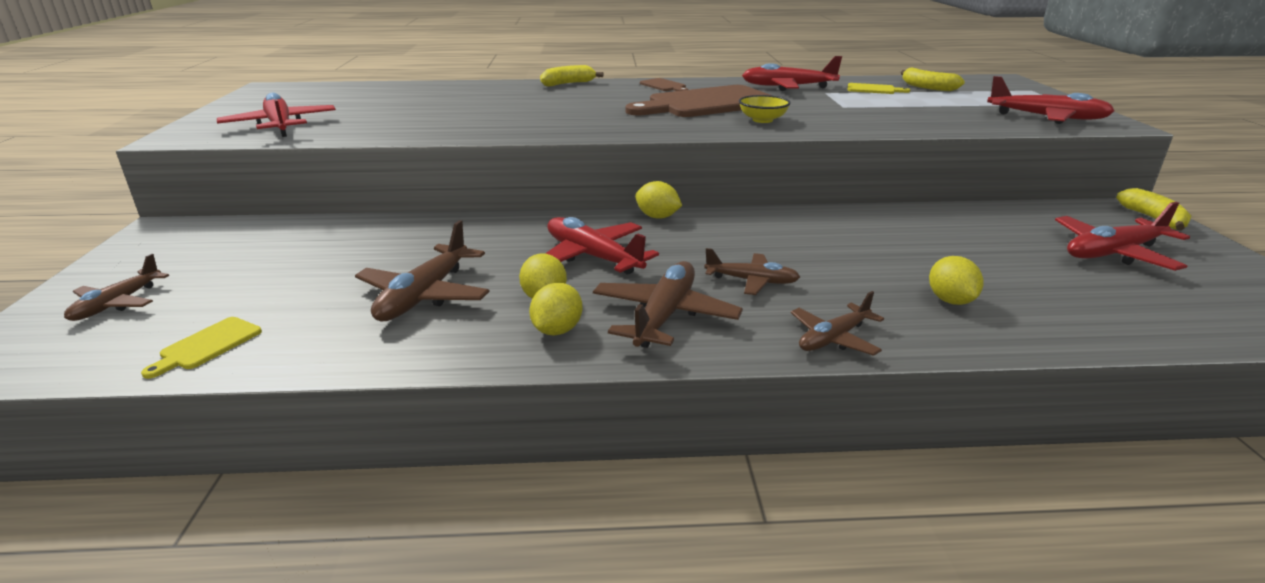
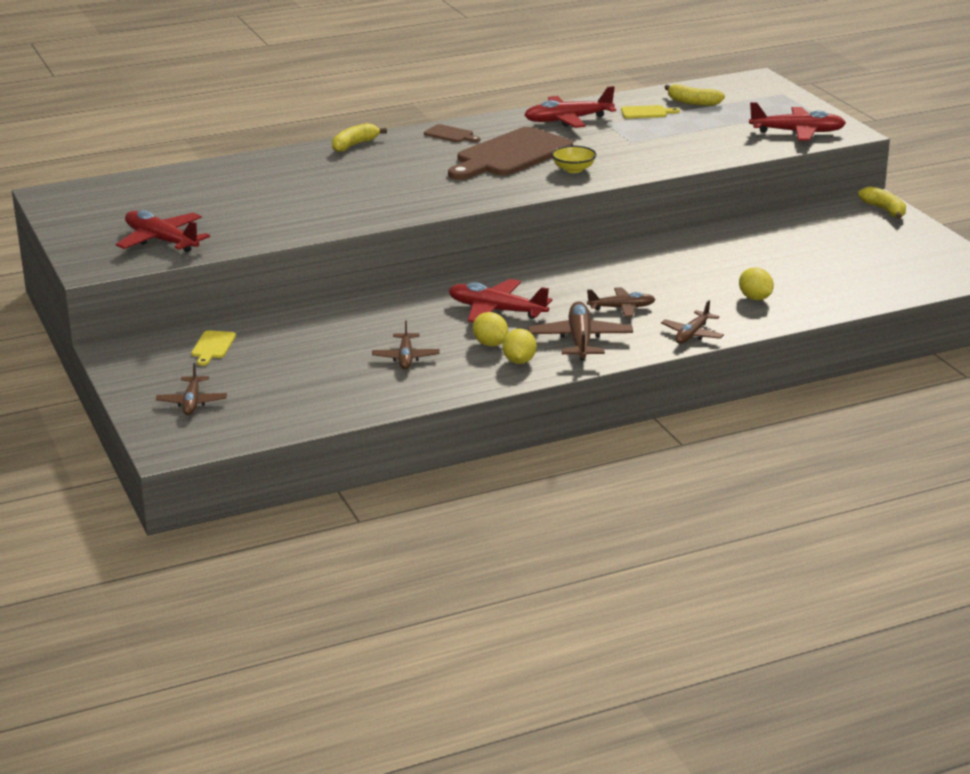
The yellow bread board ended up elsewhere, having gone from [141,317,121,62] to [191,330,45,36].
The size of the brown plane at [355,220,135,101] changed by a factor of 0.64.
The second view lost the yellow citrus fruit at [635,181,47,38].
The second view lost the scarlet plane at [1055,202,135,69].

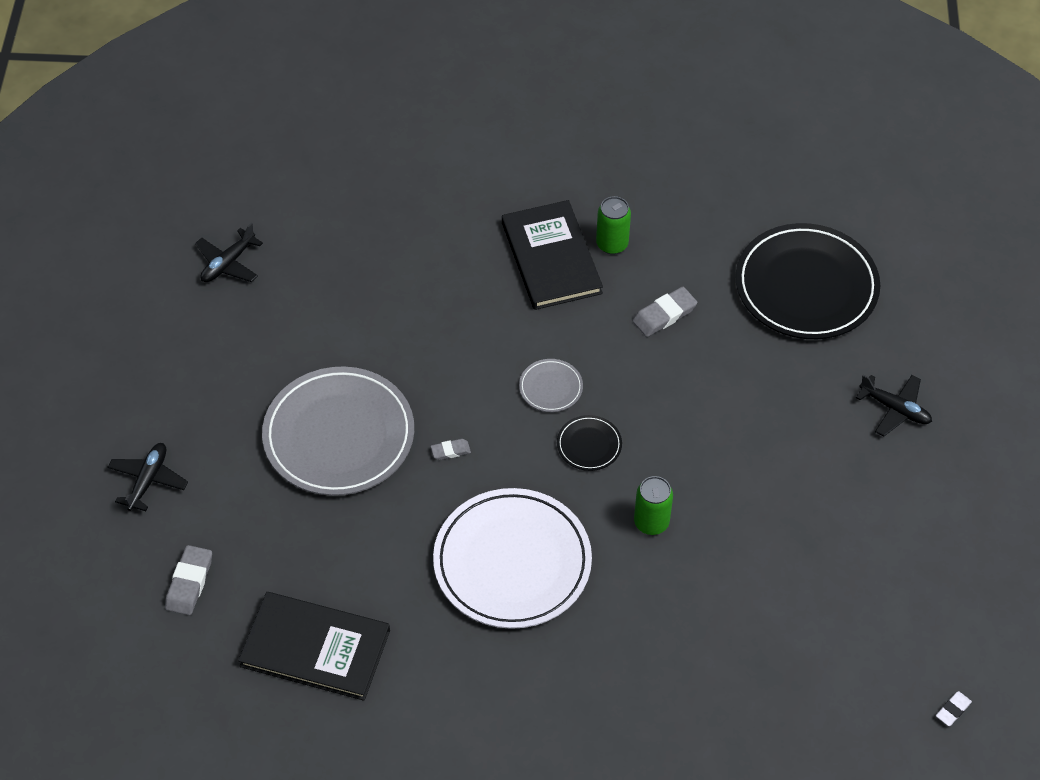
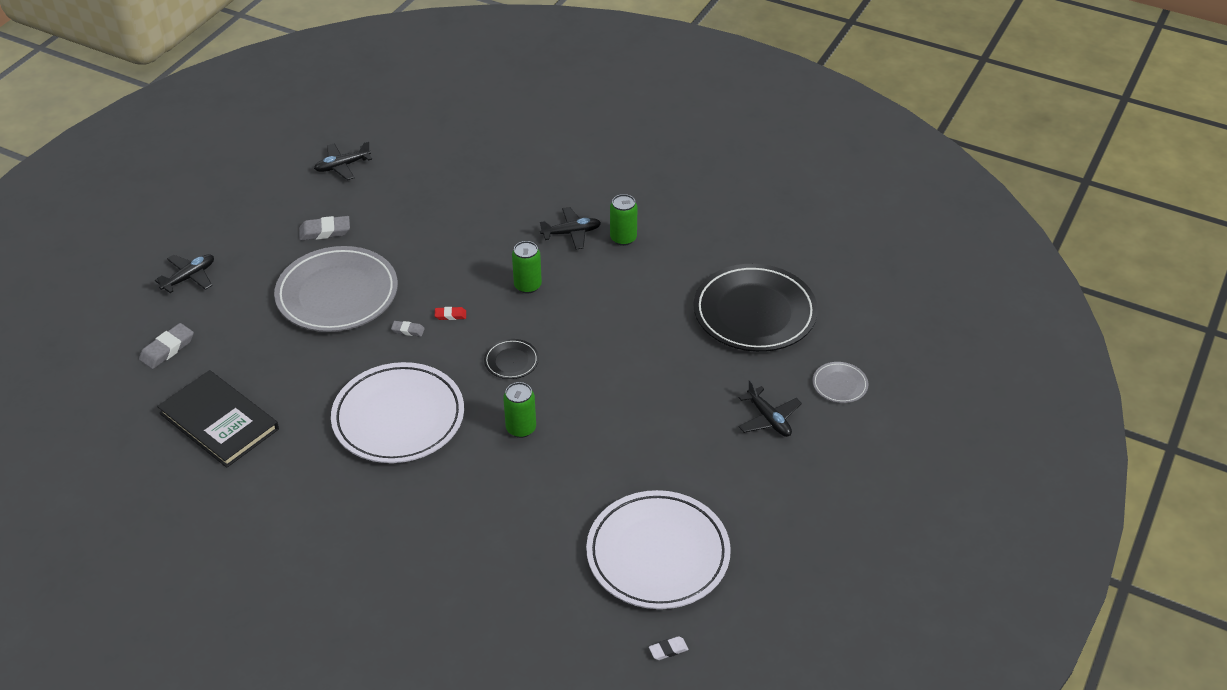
Where the ebony book stood at [502,200,101,110], the ebony plane came to stand at [540,207,61,43].
The grey dinner plate ended up elsewhere, having gone from [519,359,64,53] to [812,362,56,41].
The grey gum eraser ended up elsewhere, having gone from [632,287,65,50] to [299,216,51,25].
The second view gained the scarlet gum eraser at [435,307,31,13].
The second view gained the leaf-green tin at [512,241,30,53].
The second view gained the snow-white dinner plate at [586,490,145,119].

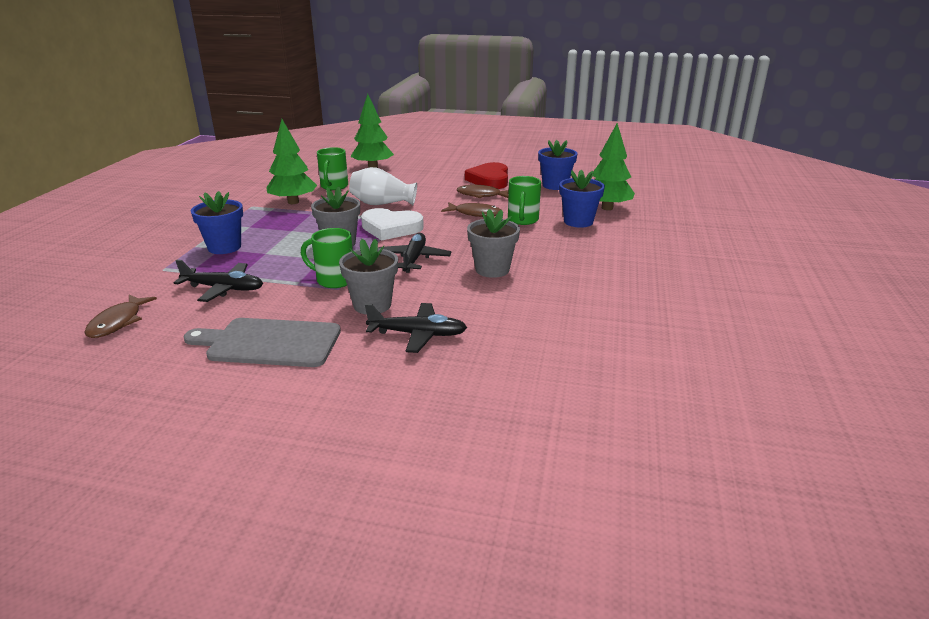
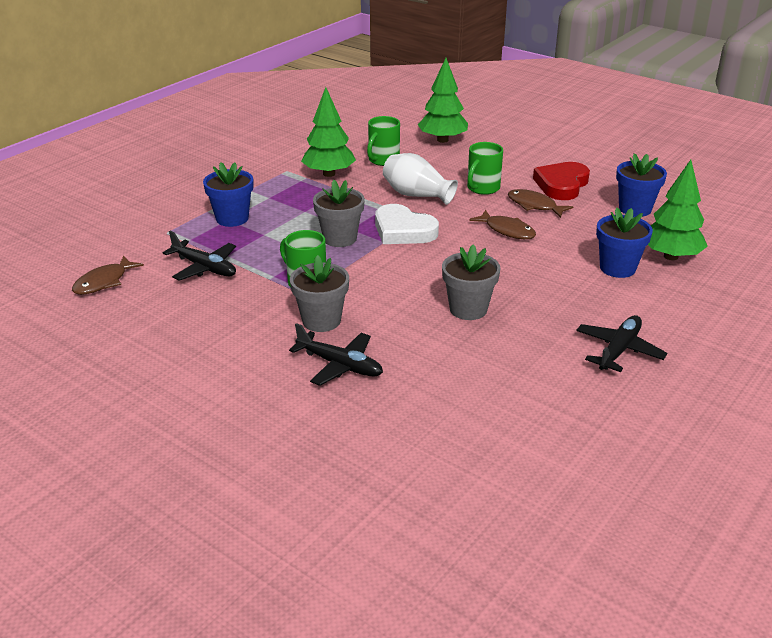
The second view lost the grey bread board at [183,318,158,49].
The ebony plane ended up elsewhere, having gone from [379,233,72,40] to [576,315,91,57].
The leaf-green mug ended up elsewhere, having gone from [508,176,33,49] to [467,142,36,53].

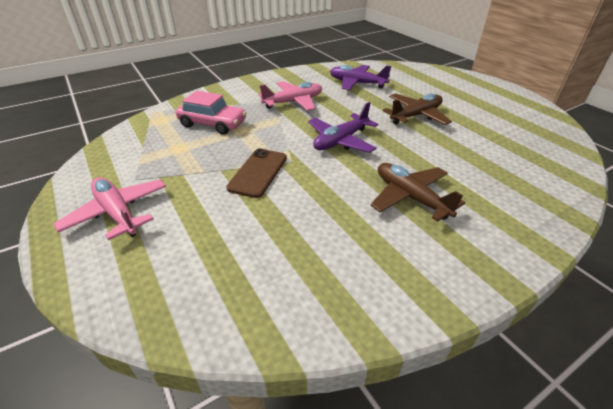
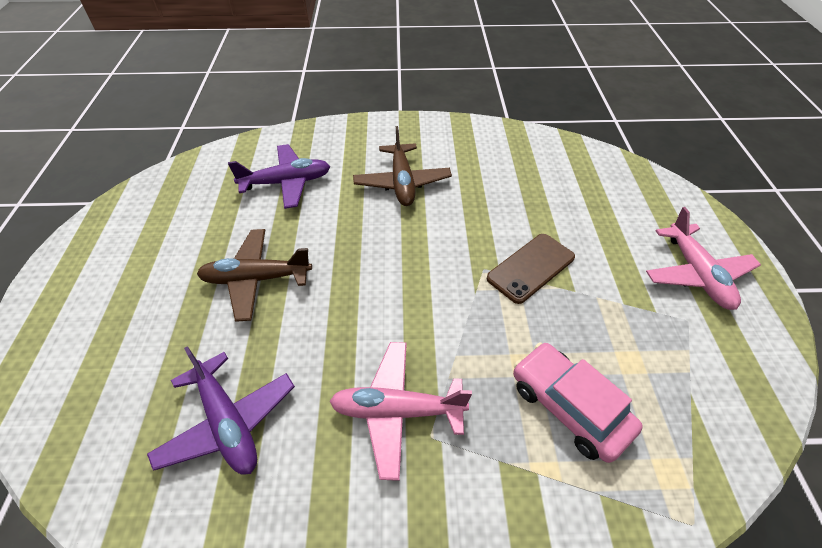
The violet plane ended up elsewhere, having gone from [308,102,70,51] to [228,144,102,65].

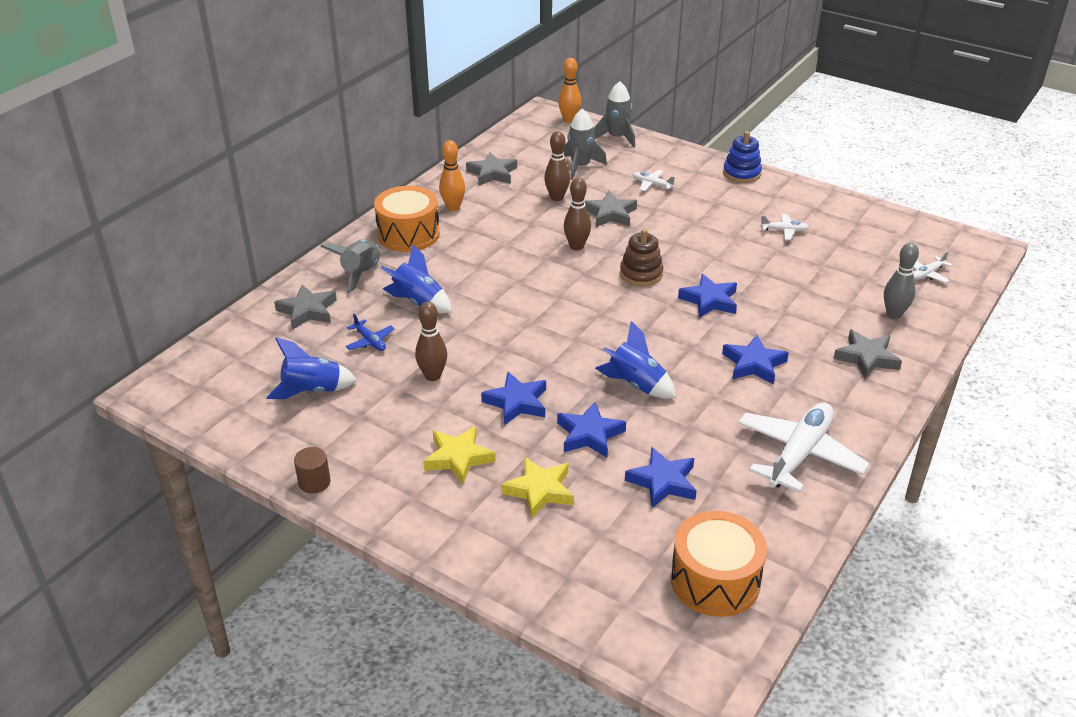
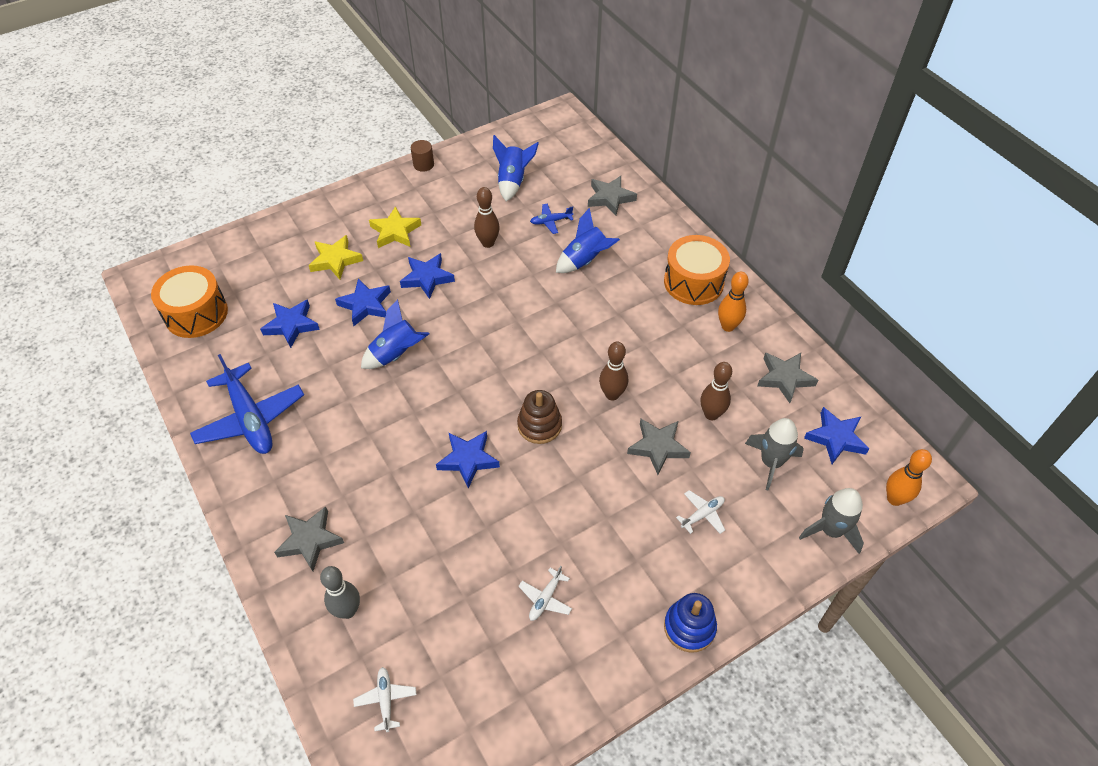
The second view lost the grey spaceship at [320,239,60,54].
The blue star shape ended up elsewhere, having gone from [722,335,67,49] to [804,407,65,57].
What was the snow-white plane at [738,402,131,91] turned into the blue plane at [190,354,114,100].

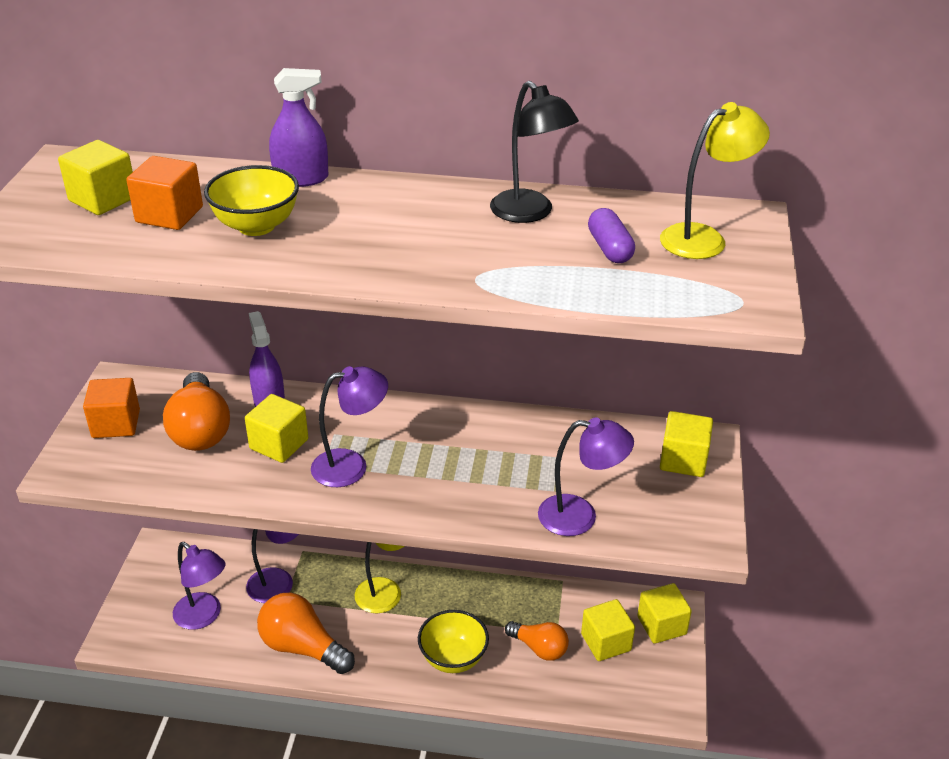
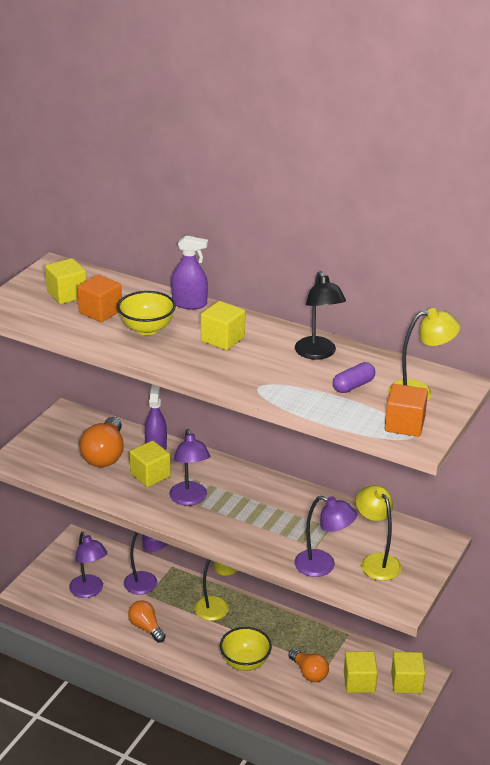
The bright orange cube ended up elsewhere, having gone from [83,378,57,60] to [385,384,43,53].
The size of the bright orange light bulb at [257,593,98,81] changed by a factor of 0.64.
The violet lamp at [311,366,77,121] ended up facing another way, 75 degrees clockwise from before.
The violet pill at [588,208,47,55] ended up facing another way, 45 degrees clockwise from before.
The yellow cube ended up elsewhere, having gone from [660,411,53,66] to [201,301,44,49].
The second view gained the yellow lamp at [356,485,46,96].

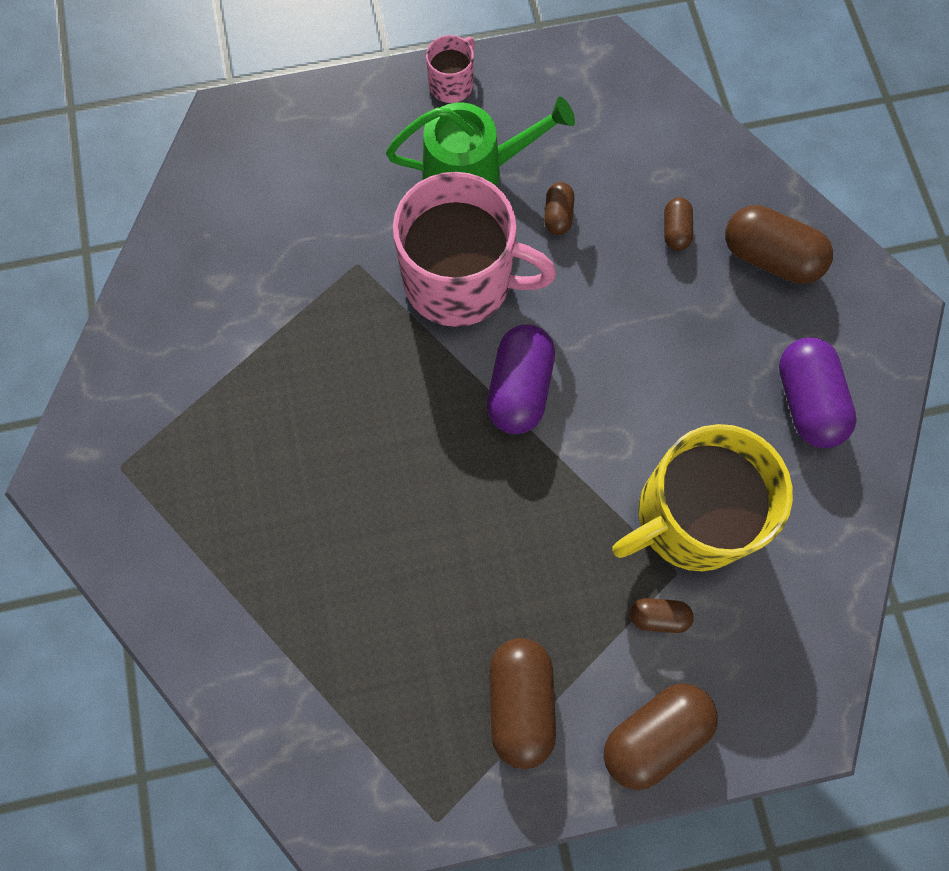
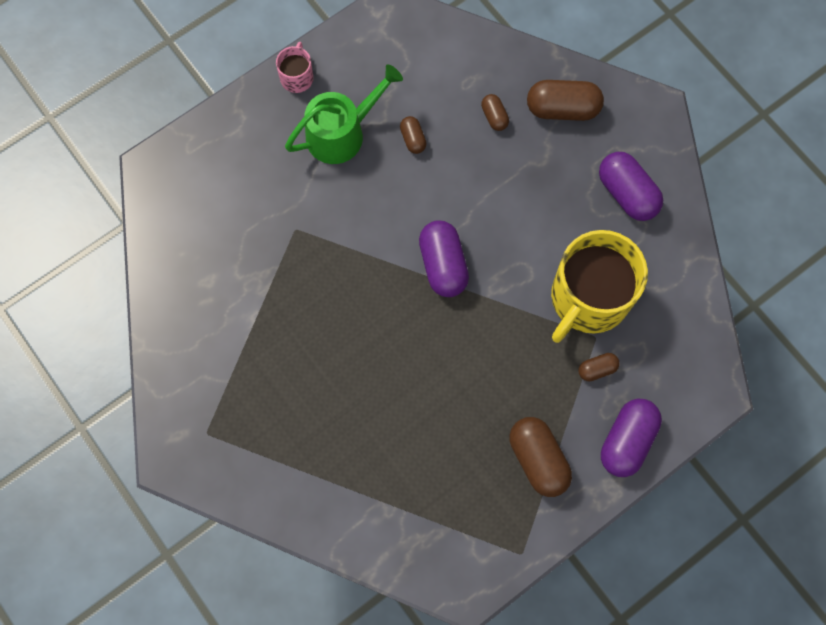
The second view lost the pink mug at [393,172,163,155].
What was the brown pill at [603,683,115,107] turned into the violet pill at [601,398,61,79].

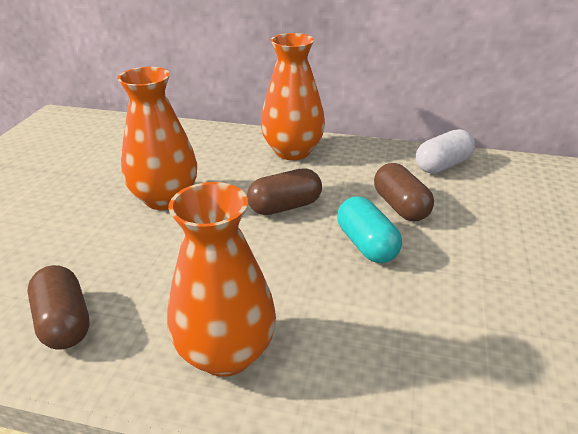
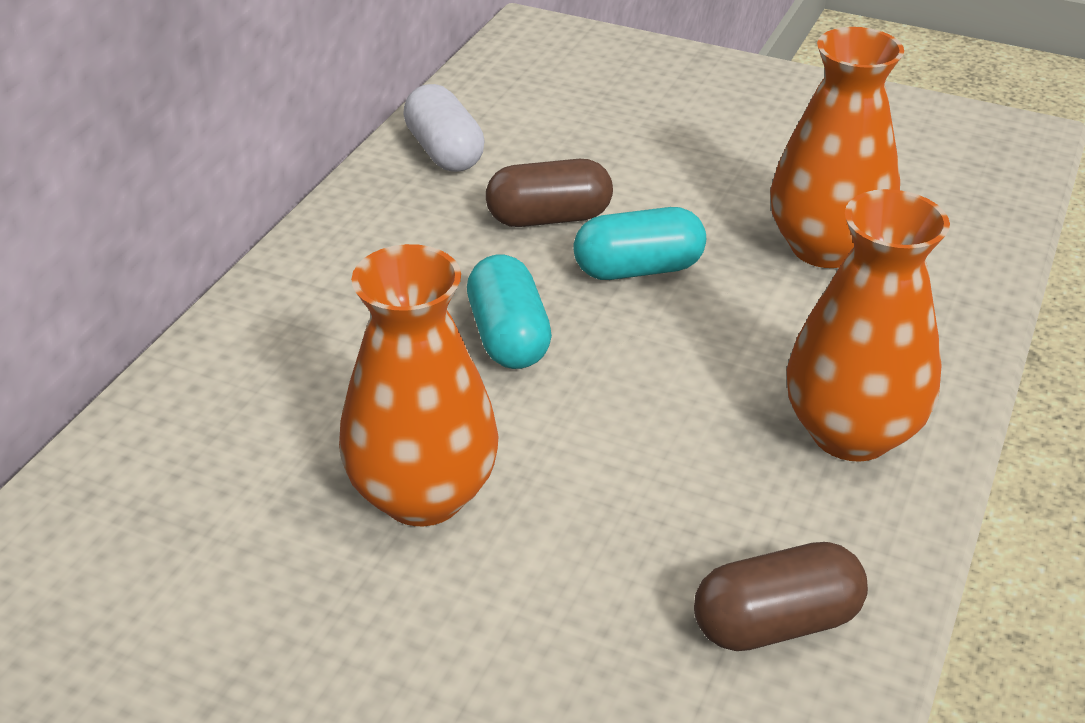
What was the brown pill at [247,168,75,47] turned into the turquoise pill at [467,255,85,114].
The bright orange vase ended up elsewhere, having gone from [261,33,64,127] to [770,27,134,241].

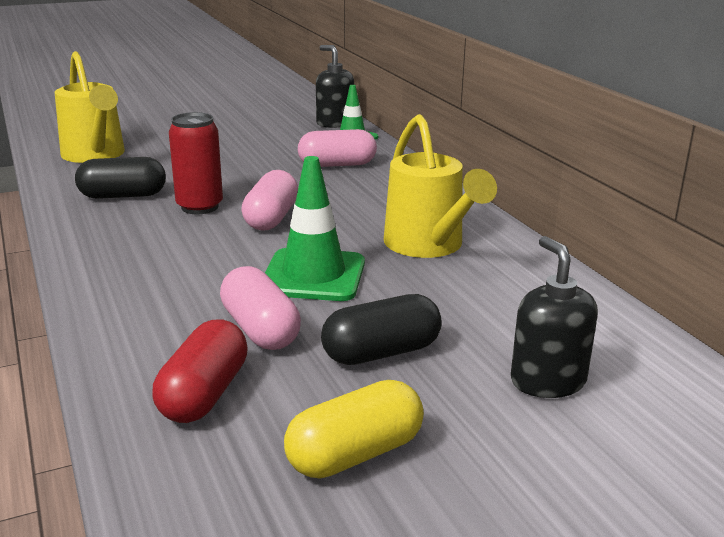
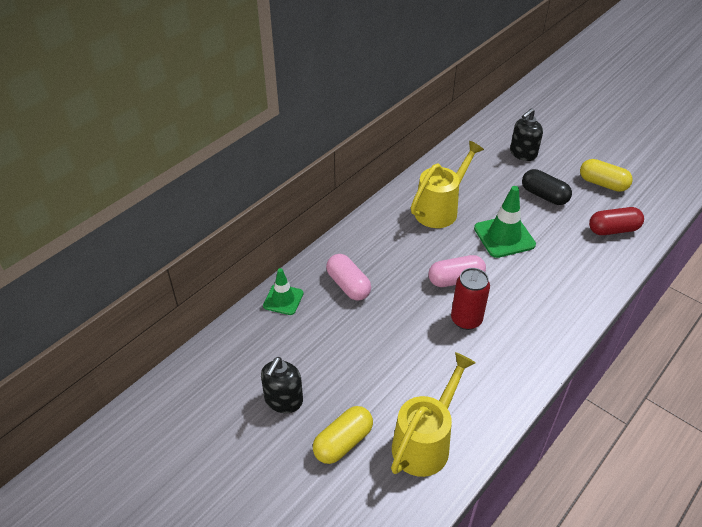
The second view lost the ebony pill at [75,157,91,42].
The second view lost the pink pill at [220,266,81,84].
The ebony soap dispenser ended up elsewhere, having gone from [316,45,38,83] to [261,357,42,56].
The second view gained the yellow pill at [313,406,60,58].

